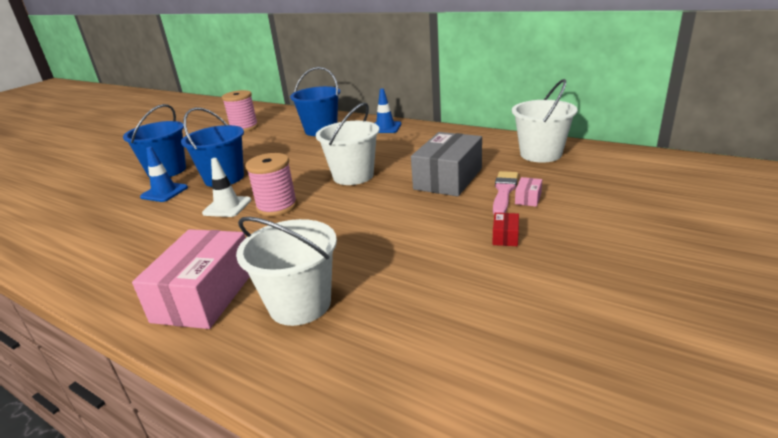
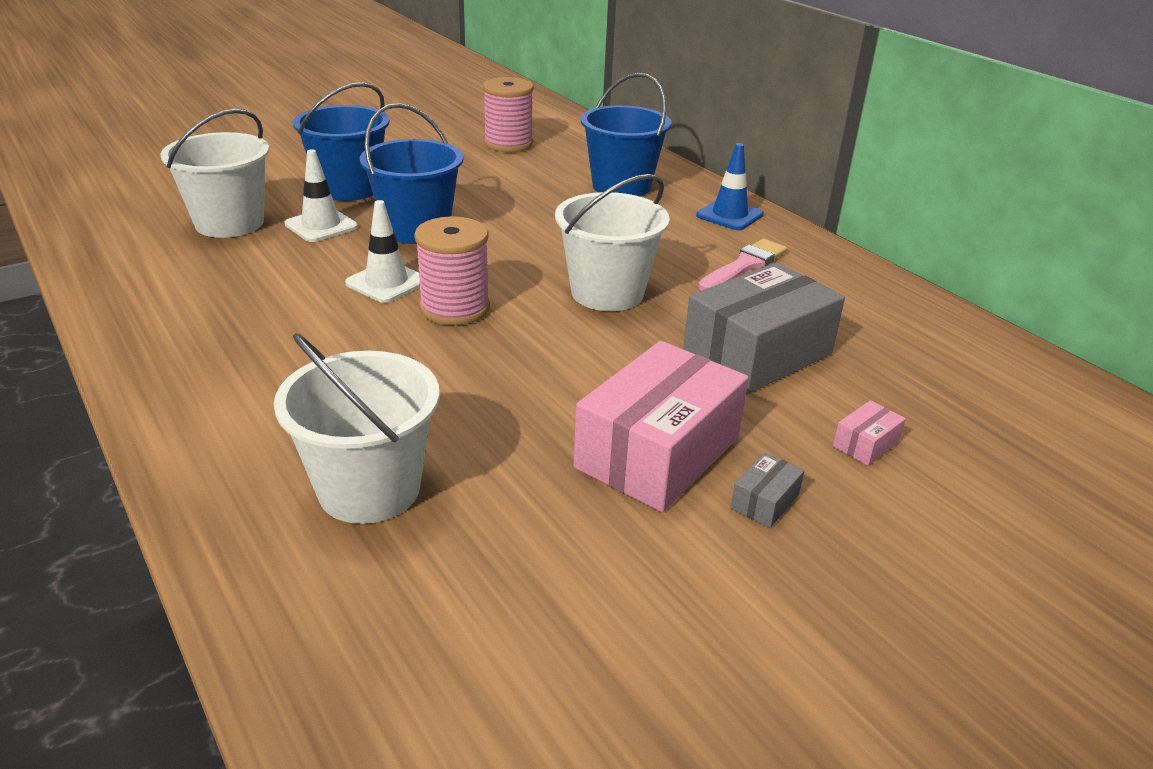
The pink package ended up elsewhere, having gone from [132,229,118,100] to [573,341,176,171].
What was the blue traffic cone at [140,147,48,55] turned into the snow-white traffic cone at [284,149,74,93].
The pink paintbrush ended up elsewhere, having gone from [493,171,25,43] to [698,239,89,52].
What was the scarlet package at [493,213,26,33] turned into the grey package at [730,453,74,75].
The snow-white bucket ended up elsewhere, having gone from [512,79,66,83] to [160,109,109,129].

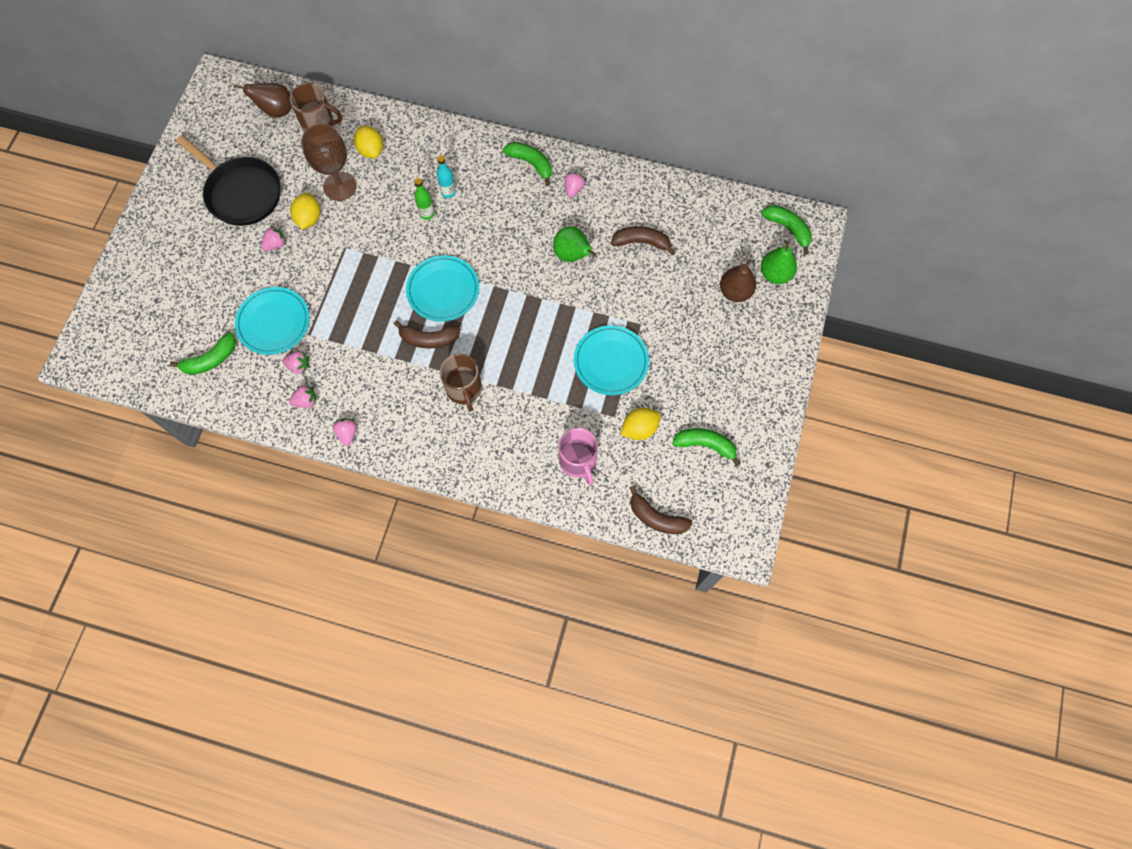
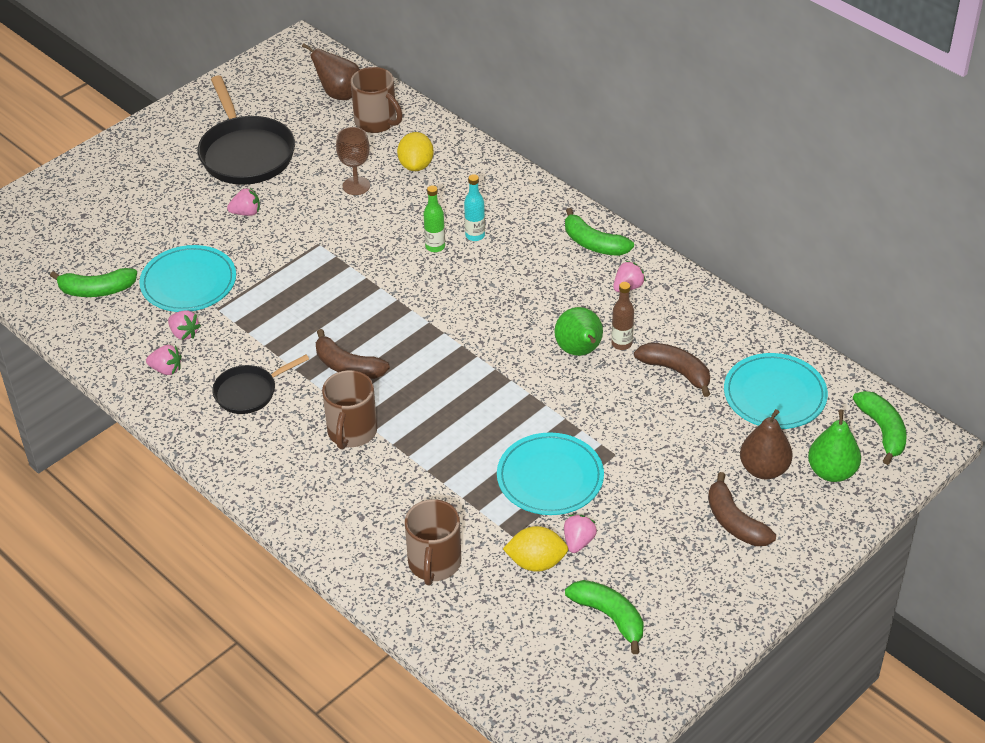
The second view lost the yellow citrus fruit at [290,193,30,37].
The size of the brown chalice at [301,124,56,77] changed by a factor of 0.64.
The pink toy strawberry ended up elsewhere, having gone from [333,418,24,28] to [564,515,33,38].
The turquoise dinner plate ended up elsewhere, having gone from [406,255,73,67] to [724,353,104,76].
The leaf-green banana fruit at [503,142,49,44] ended up facing another way, 150 degrees clockwise from before.
What was the pink mug at [558,428,40,58] turned into the brown mug at [405,499,56,86].
The brown banana fruit ended up elsewhere, having gone from [630,486,63,48] to [708,472,68,74].
The second view gained the ebony skillet at [212,355,97,59].
The second view gained the brown flask at [611,282,23,68].

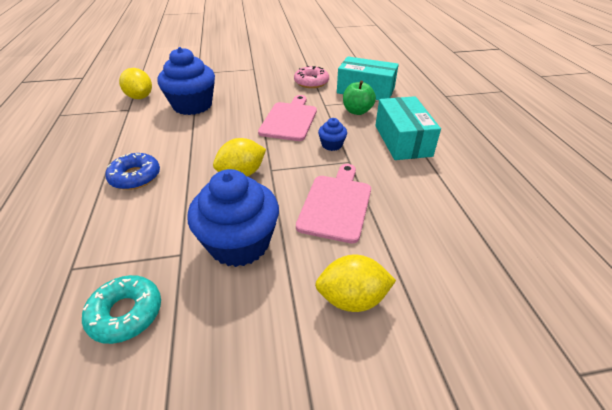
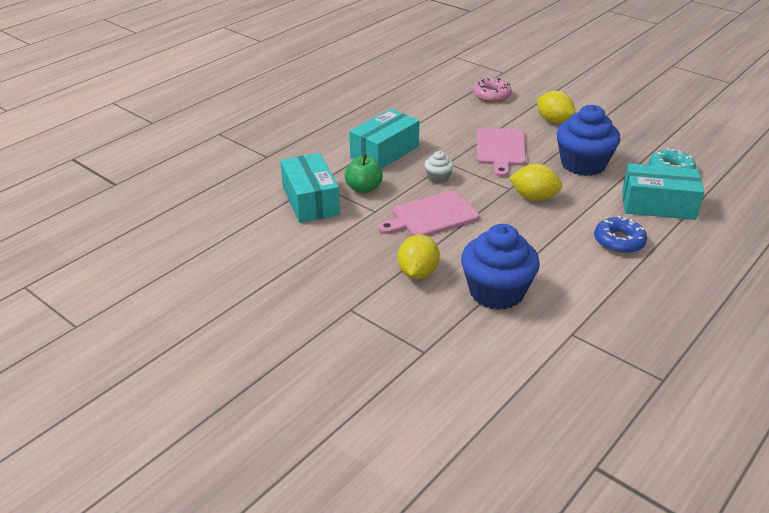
The yellow citrus fruit ended up elsewhere, having gone from [119,68,33,31] to [398,234,42,45].
The pink donut ended up elsewhere, having gone from [294,66,35,22] to [473,78,39,24].
The pink bread board at [296,164,75,79] ended up facing another way, 60 degrees counterclockwise from before.
What was the blue cupcake at [318,118,29,33] turned into the snow-white cupcake at [425,151,29,33].
The second view gained the turquoise package at [622,163,82,57].

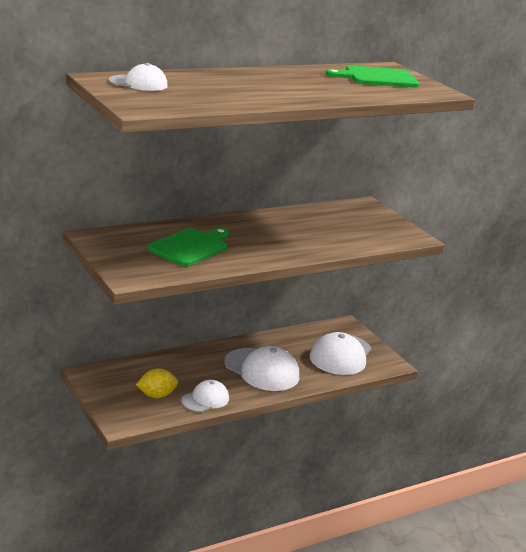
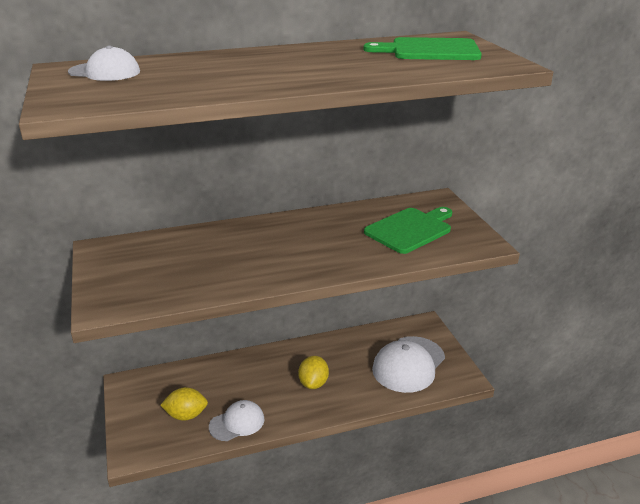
The leaf-green bread board ended up elsewhere, having gone from [147,228,82,38] to [364,207,88,47].
Where the snow-white peaked cap stood at [224,346,75,45], the yellow citrus fruit came to stand at [298,356,31,33].

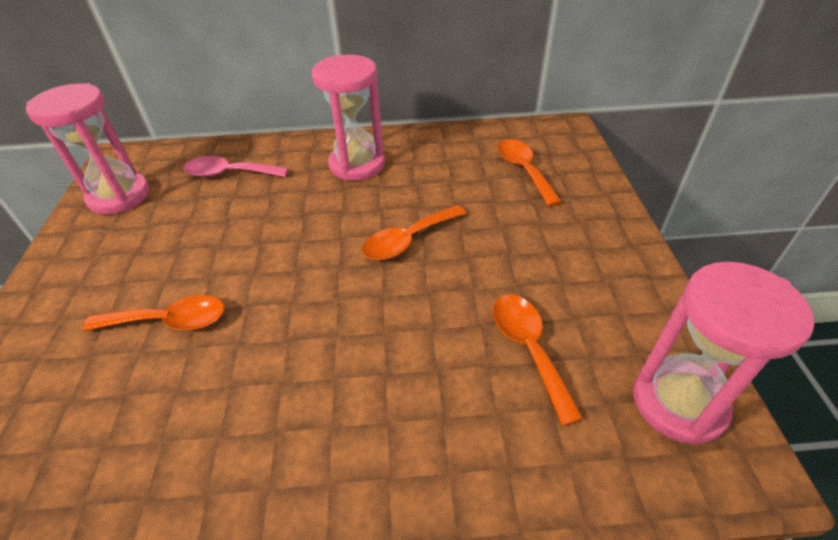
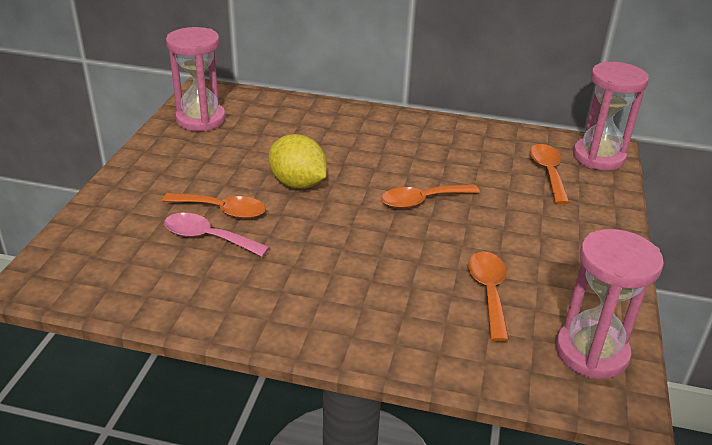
The pink spoon ended up elsewhere, having gone from [183,156,105,21] to [164,213,106,44].
The pink sand timer ended up elsewhere, having gone from [312,55,73,126] to [573,61,76,109].
The second view gained the yellow citrus fruit at [269,134,58,55].

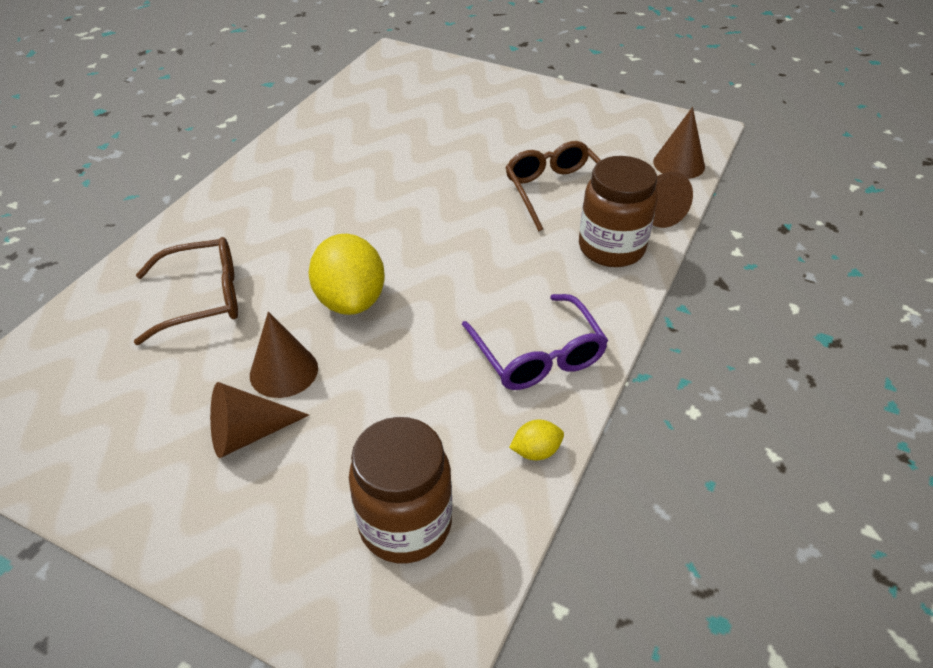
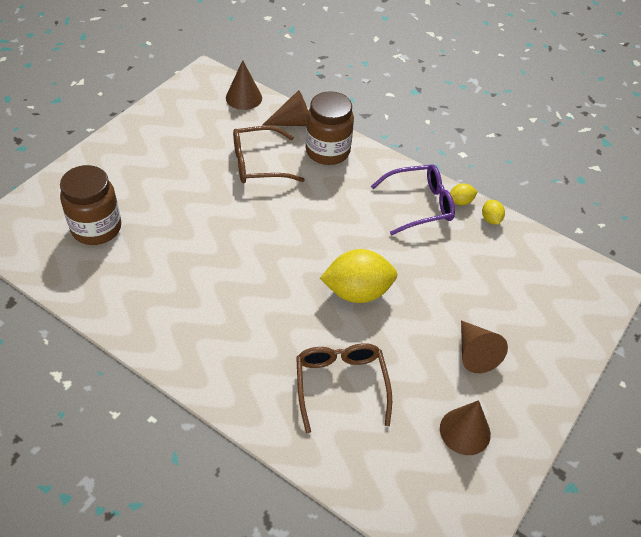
The brown solid cone ended up elsewhere, having gone from [250,311,68,87] to [440,400,51,55].
The brown jam jar ended up elsewhere, having gone from [349,417,103,146] to [60,165,61,80].
The second view gained the yellow citrus fruit at [450,183,28,22].

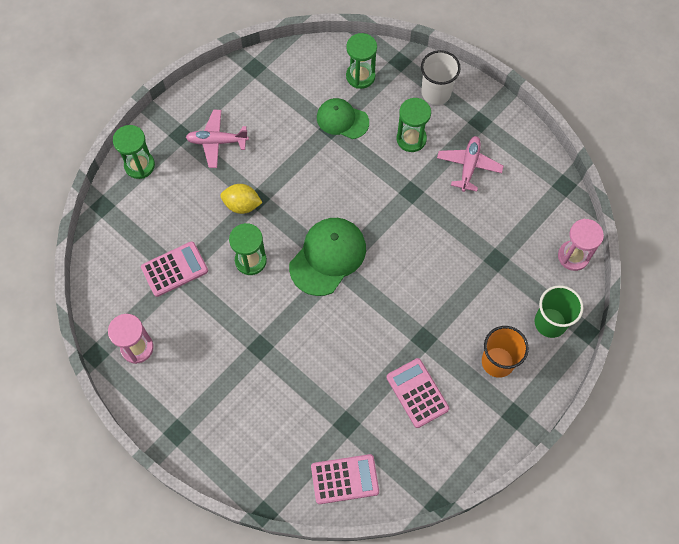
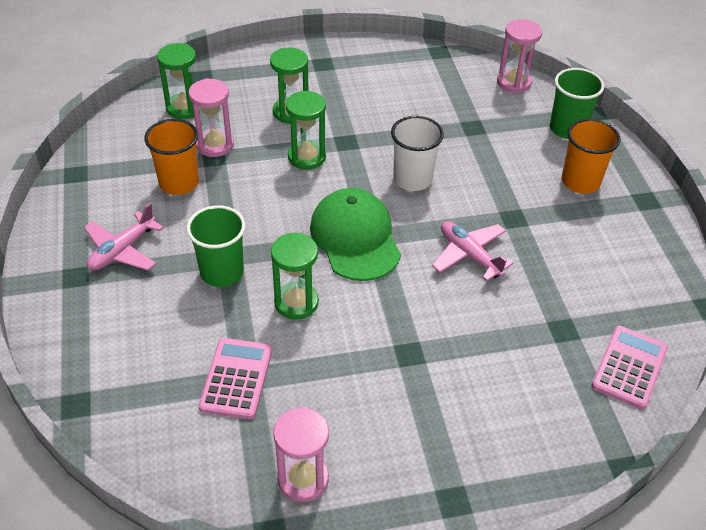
The leaf-green sand timer ended up elsewhere, having gone from [113,125,42,54] to [286,91,40,79].
Where the yellow citrus fruit stood at [221,184,42,30], the leaf-green beaker came to stand at [186,205,60,82].
Where the leaf-green peaked cap stood at [317,98,52,41], the pink sand timer came to stand at [189,78,45,79].
The second view lost the pink pocket calculator at [386,358,63,70].
The snow-white beaker ended up elsewhere, having gone from [421,50,40,55] to [391,116,53,75].
The pink plane ended up elsewhere, having gone from [437,136,67,56] to [432,221,82,60].
The second view gained the bright orange beaker at [144,119,55,76].

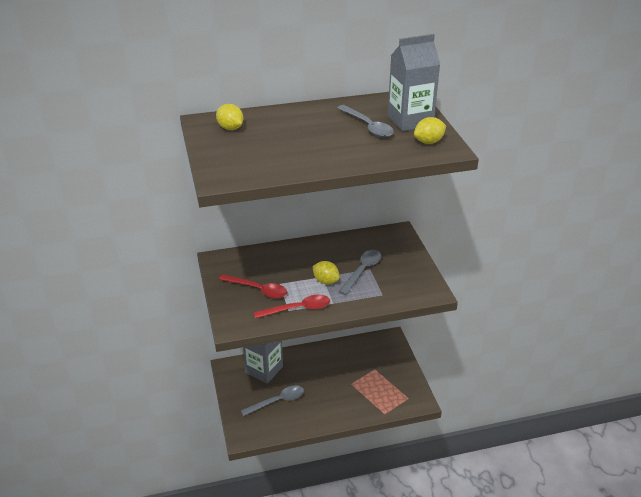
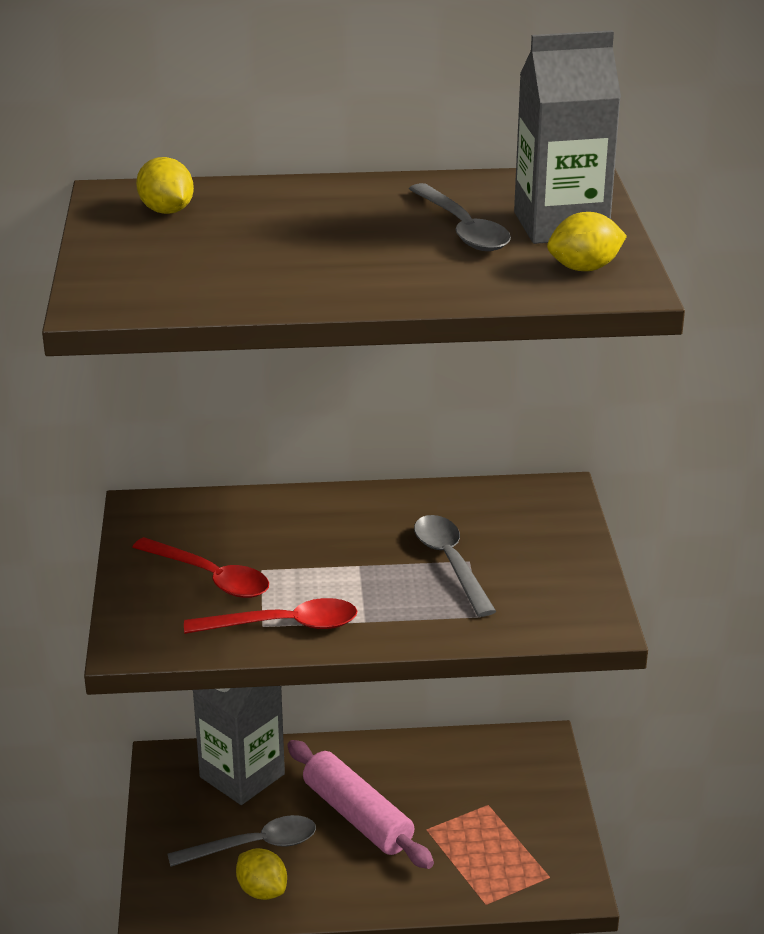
The yellow citrus fruit ended up elsewhere, having gone from [313,261,27,23] to [236,848,51,52].
The grey spoon at [338,250,43,45] ended up facing another way, 60 degrees counterclockwise from before.
The second view gained the pink dough roller at [287,740,147,129].

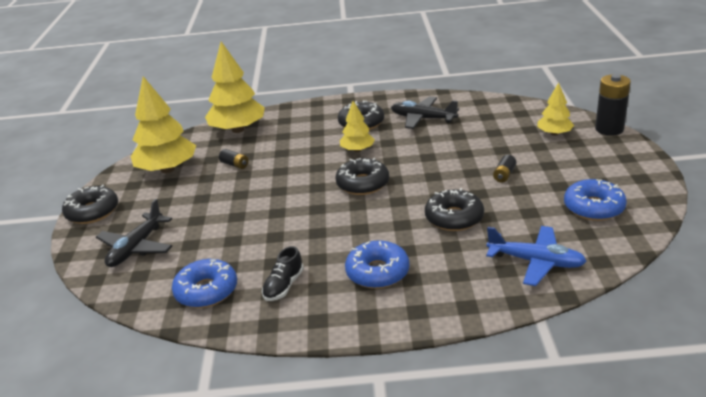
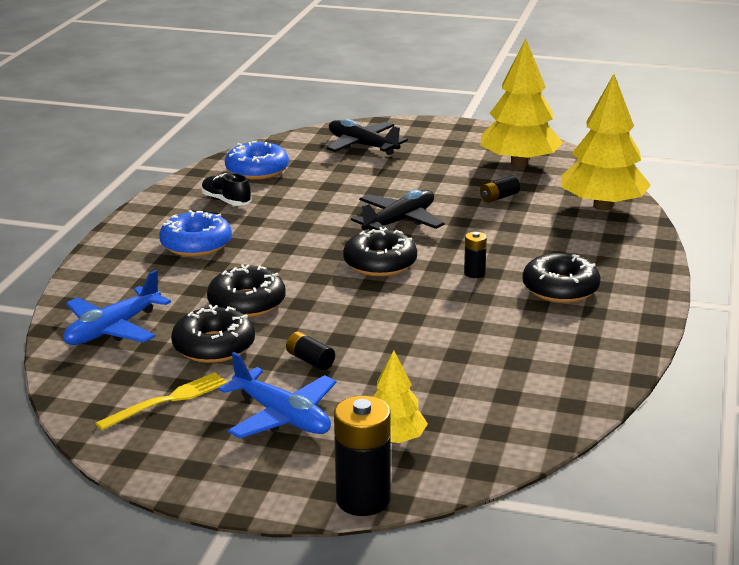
The ebony donut ended up elsewhere, having gone from [62,185,56,39] to [171,305,84,58].
Where the yellow toy tree stood at [340,101,35,51], the ebony AA battery came to stand at [464,232,23,46].
The ebony plane ended up elsewhere, having gone from [391,96,68,33] to [351,190,94,40].
Where the blue donut stood at [564,179,63,42], the yellow dinner fork came to stand at [95,372,133,58].
The second view gained the blue plane at [218,352,118,87].

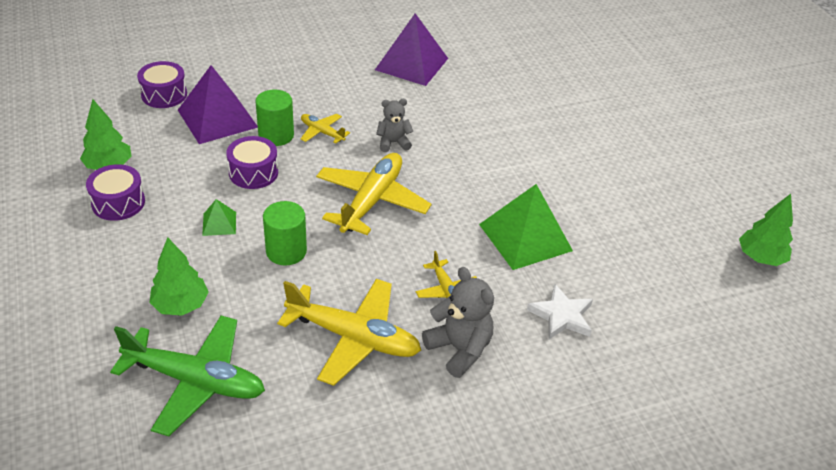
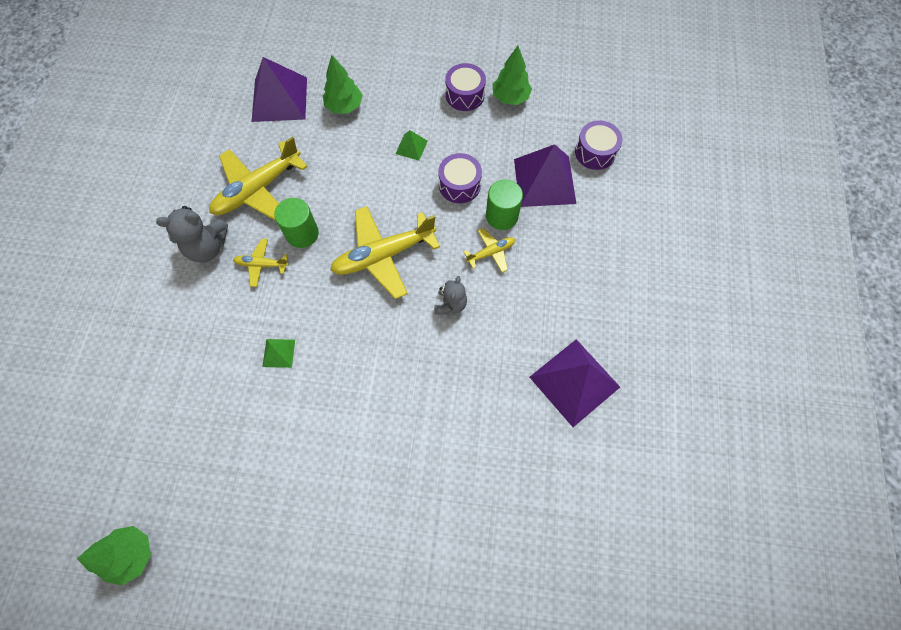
Where the leaf-green plane stood at [110,315,155,121], the violet solid pyramid came to stand at [252,57,55,65].
The leaf-green solid cylinder ended up elsewhere, having gone from [263,201,44,64] to [274,198,45,50].
The yellow plane at [316,153,115,82] ended up facing another way, 105 degrees clockwise from before.
The size of the leaf-green solid pyramid at [479,184,94,86] changed by a factor of 0.46.
The second view lost the snow-white star shape at [527,284,66,55].

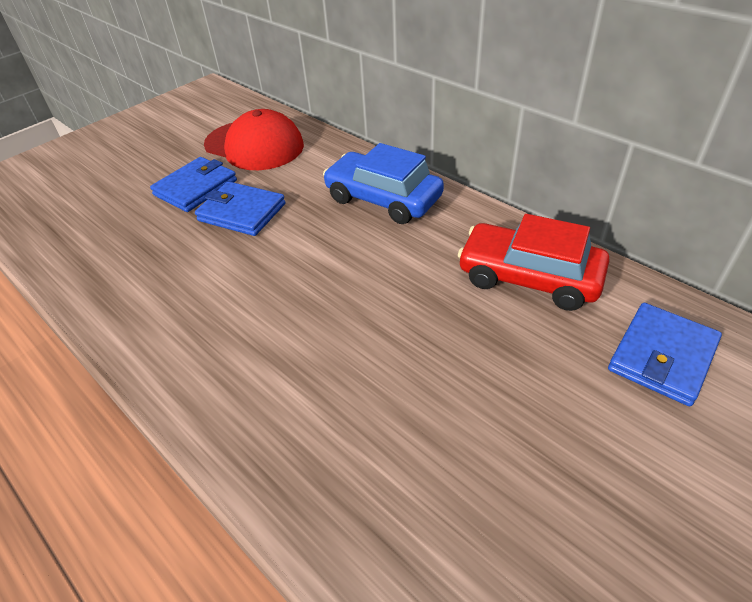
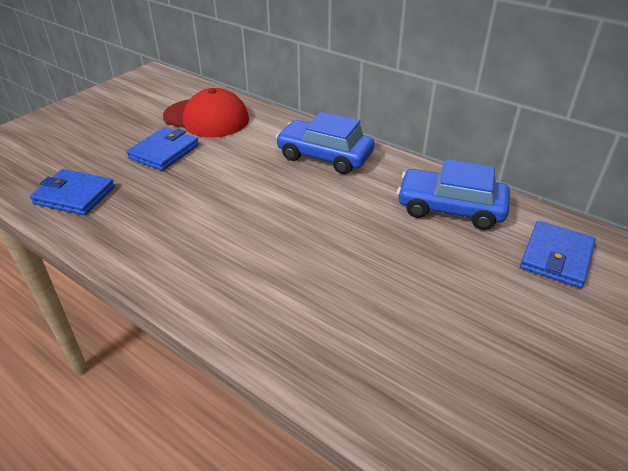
The blue card wallet ended up elsewhere, having gone from [195,181,90,55] to [30,169,85,46].
What was the scarlet toy car at [458,214,151,97] turned into the blue toy car at [397,159,113,71].

